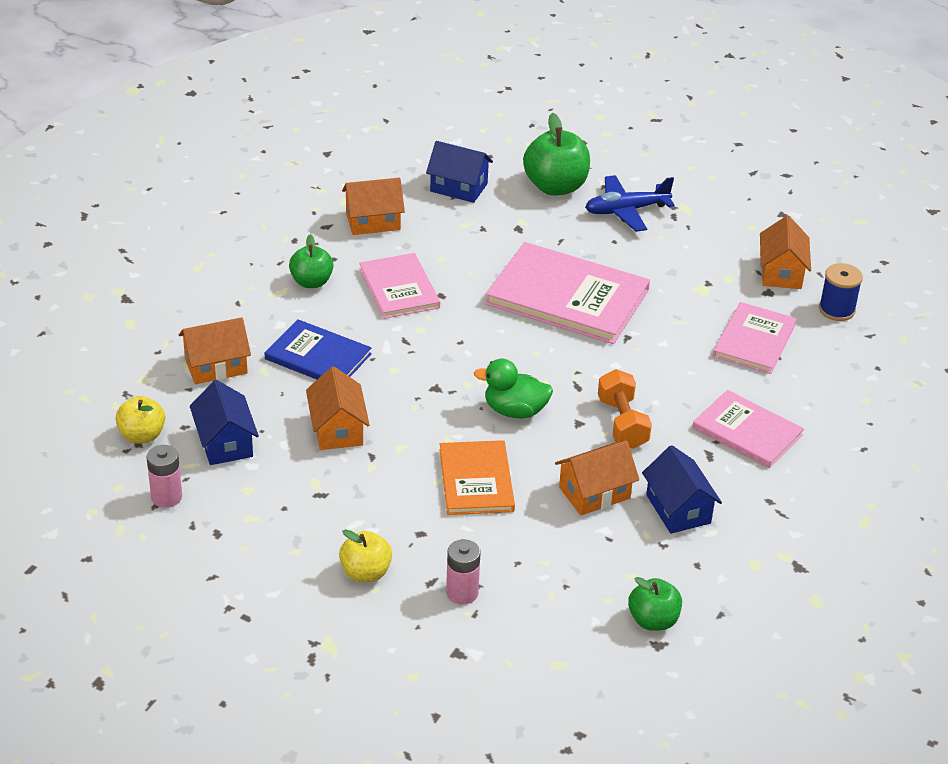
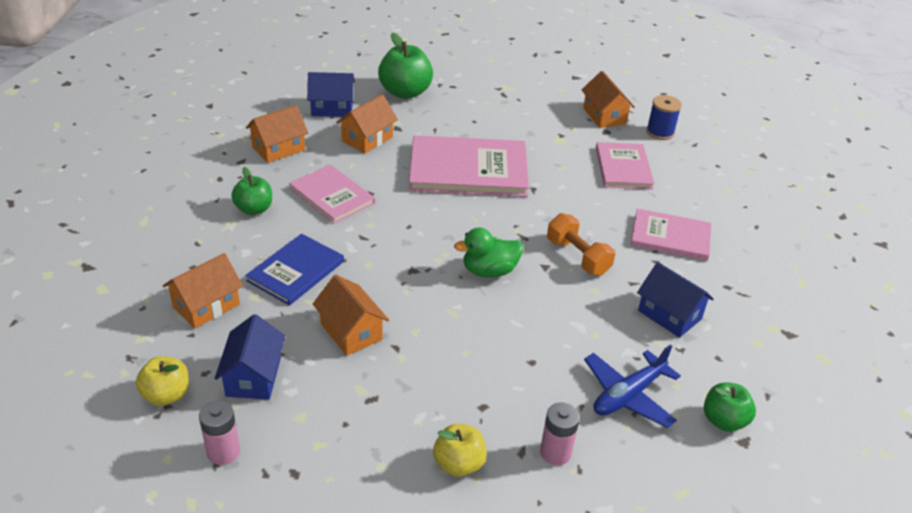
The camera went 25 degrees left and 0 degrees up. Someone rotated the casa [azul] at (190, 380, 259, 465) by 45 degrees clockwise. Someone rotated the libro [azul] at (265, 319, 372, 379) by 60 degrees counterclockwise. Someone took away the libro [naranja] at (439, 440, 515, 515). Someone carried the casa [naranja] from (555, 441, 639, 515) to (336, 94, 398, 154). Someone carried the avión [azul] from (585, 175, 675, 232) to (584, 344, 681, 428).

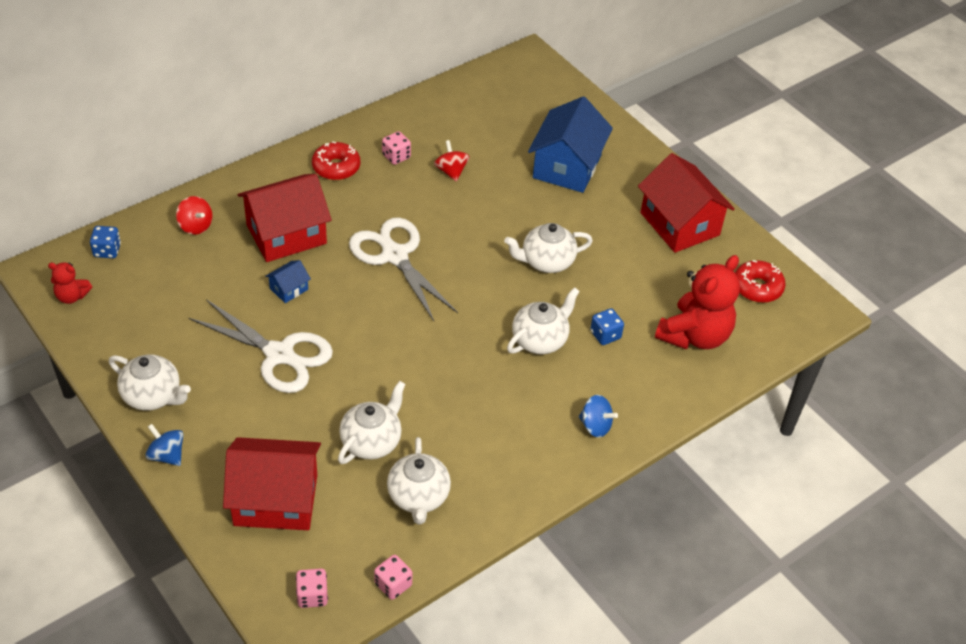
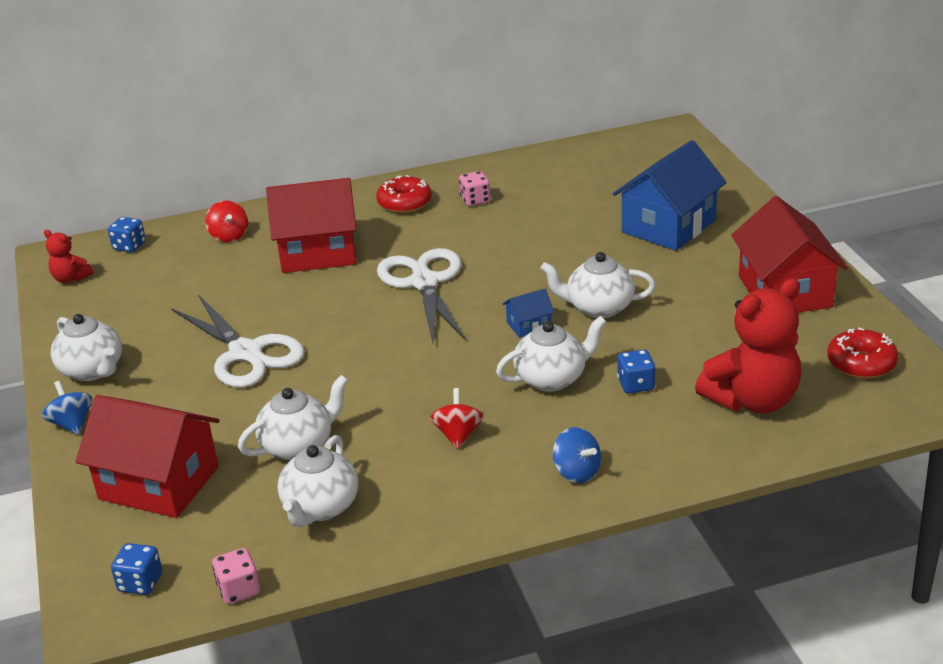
The camera went 25 degrees right and 15 degrees down. Someone carried the casa [azul] from (265, 260, 311, 303) to (503, 289, 555, 338). Someone repainted the dado [rosa] at (296, 568, 328, 608), which became the dado [azul] at (111, 543, 162, 595). Someone carried the peonza [rojo] from (434, 140, 470, 182) to (430, 388, 484, 449).

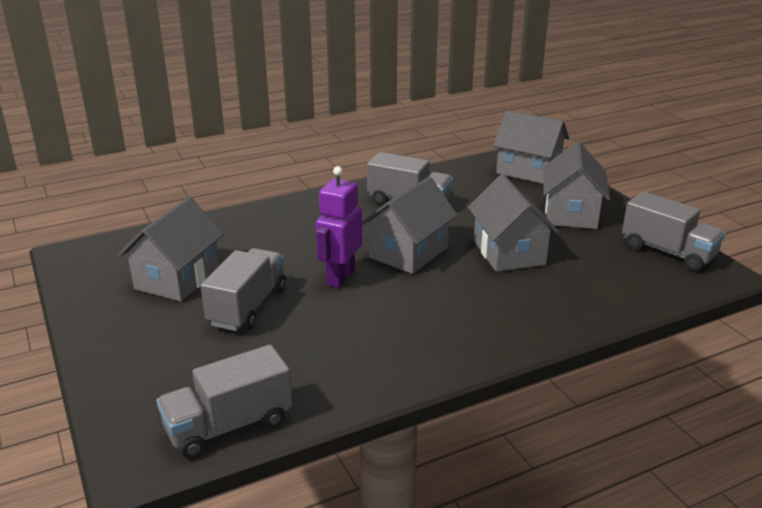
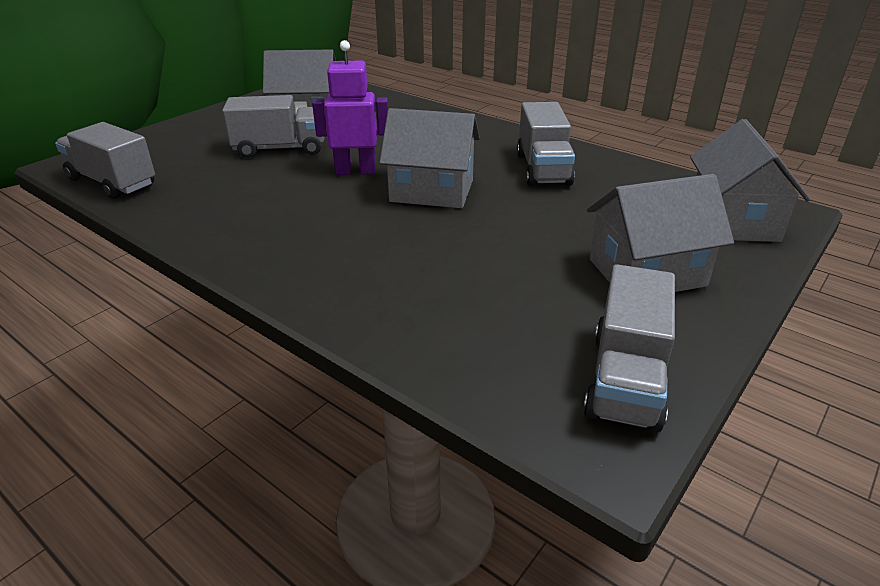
The camera went 65 degrees right and 5 degrees up. Someone took away the casa [gris] at (468, 174, 559, 272).

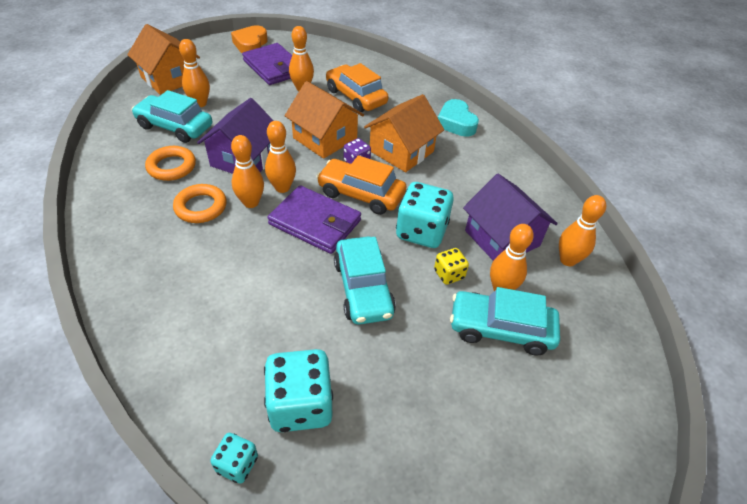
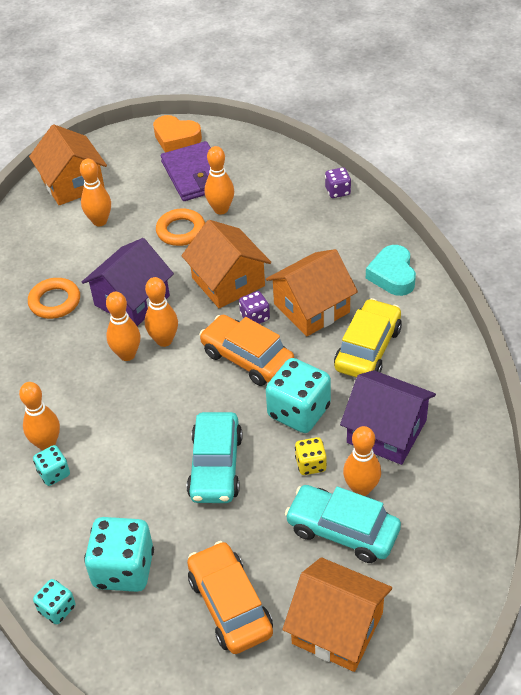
The camera went 20 degrees right and 0 degrees up. Someone took away the coche [turquesa] at (131, 90, 212, 143). Someone carried the anillo [naranja] from (173, 184, 227, 223) to (156, 208, 205, 246). Someone rotated the corazón [naranja] at (231, 25, 268, 53) by 90 degrees counterclockwise. Someone took away the cartera [morado] at (267, 185, 361, 254). Someone carried the coche [naranja] from (326, 63, 389, 113) to (187, 541, 273, 654). Someone rotated the casa [morado] at (463, 174, 558, 261) by 45 degrees counterclockwise. Someone carried the bolo [naranja] from (559, 195, 606, 266) to (19, 382, 60, 451). Someone put down the dado [turquesa] at (33, 445, 70, 486). Someone put down the casa [naranja] at (282, 557, 392, 672). Someone put down the dado [morado] at (325, 167, 351, 198). Someone put down the coche [amarillo] at (334, 298, 402, 378).

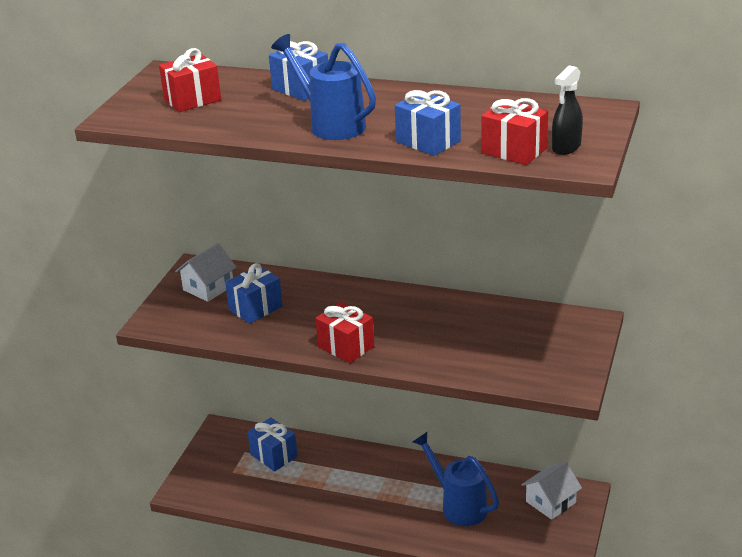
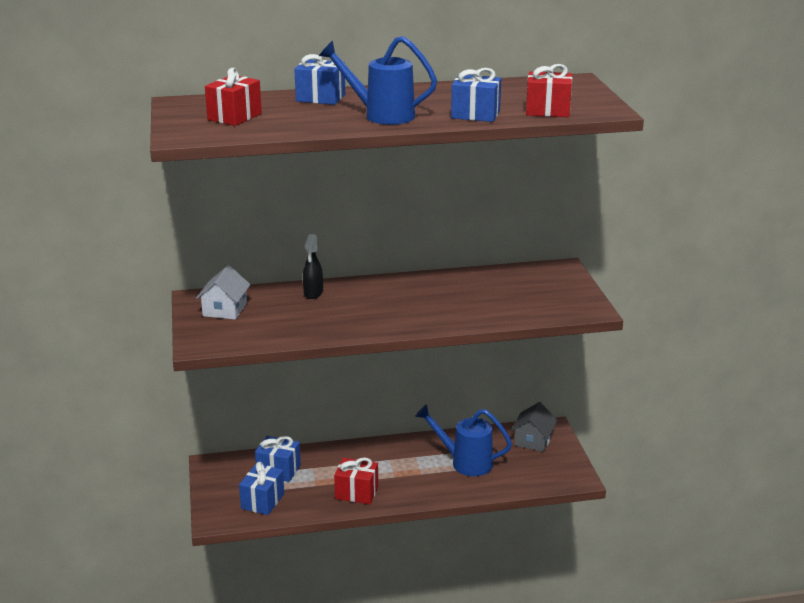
The camera went 30 degrees left and 5 degrees down. Someone carried the regalo [azul] from (225, 263, 283, 324) to (239, 462, 284, 515). Someone carried the regalo [rojo] from (315, 302, 374, 363) to (334, 457, 378, 504). Someone repainted the casa [blanco] at (521, 461, 582, 520), which became the casa [gris] at (511, 402, 557, 452). Someone carried the pulverizador [negro] from (552, 65, 583, 155) to (303, 234, 323, 299).

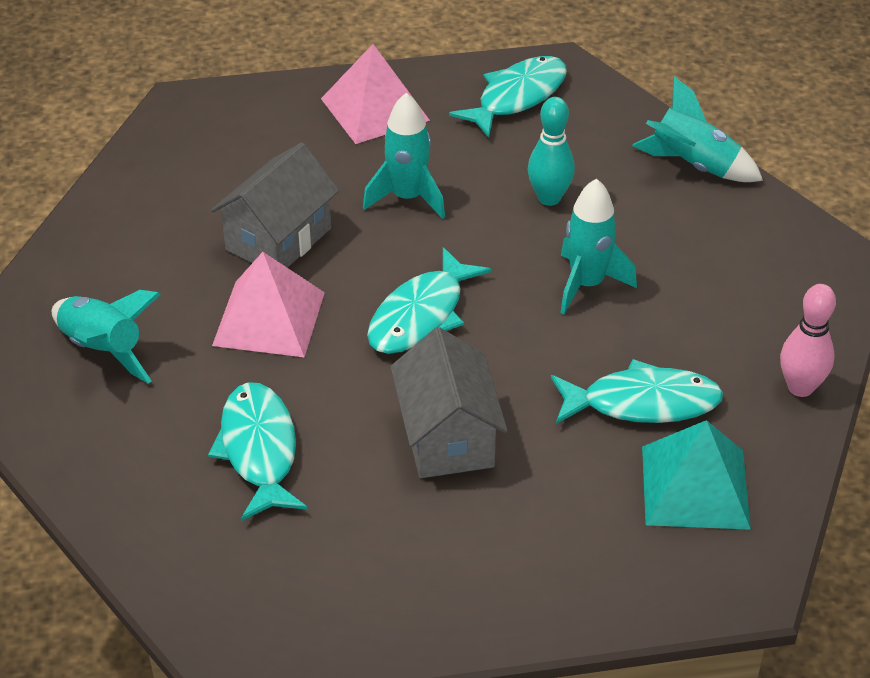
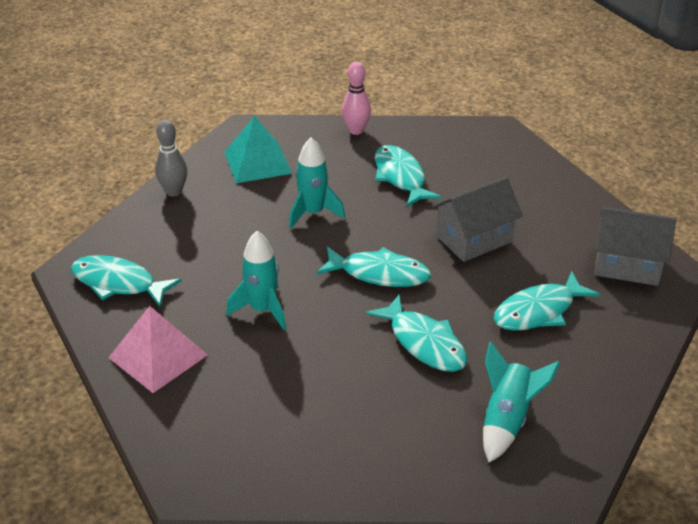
The camera went 110 degrees left and 5 degrees down. Someone carried the casa [gris] from (211, 142, 339, 268) to (594, 207, 676, 286). Someone swapped the pirámide [rosa] at (212, 252, 325, 357) for the pez [turquesa] at (366, 294, 467, 372). Someone took away the bolo [turquesa] at (528, 97, 575, 206). Someone swapped the cohete [turquesa] at (632, 76, 763, 182) for the bolo [gris] at (155, 120, 187, 197). Someone carried the pirámide [turquesa] from (642, 420, 751, 530) to (224, 116, 292, 183).

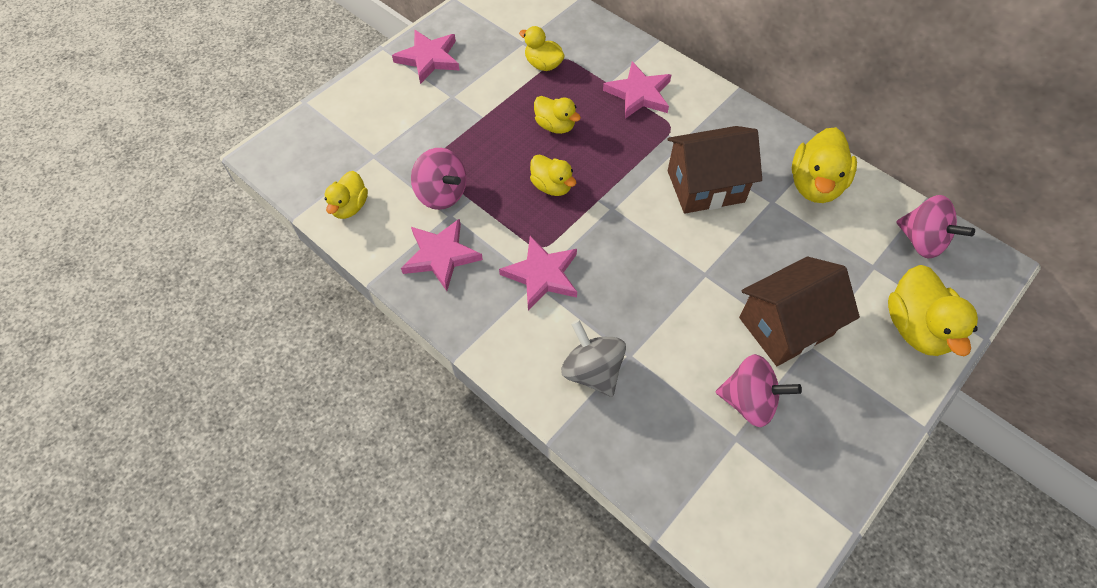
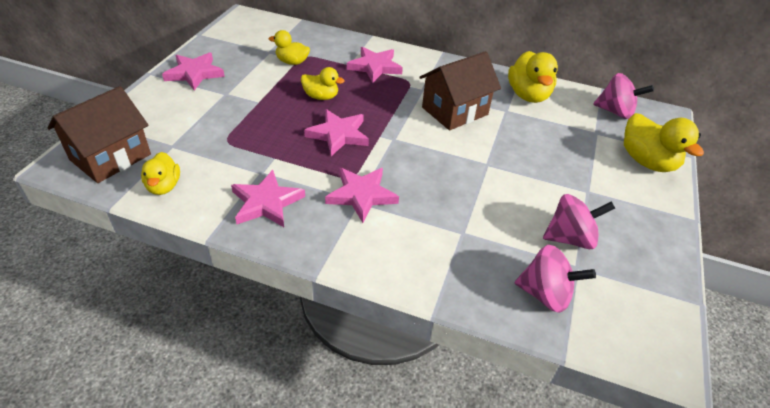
The camera went 25 degrees left and 15 degrees down. Someone carried the peonza [rosa] from (411, 148, 467, 210) to (515, 245, 596, 313). Someone swapped the pato [amarillo] at (530, 154, 576, 196) for the estrella [rosa] at (304, 109, 369, 156). Someone took away the peonza [gris] at (561, 320, 626, 397). Someone carried the casa [marrón] from (739, 256, 860, 366) to (47, 86, 151, 183).

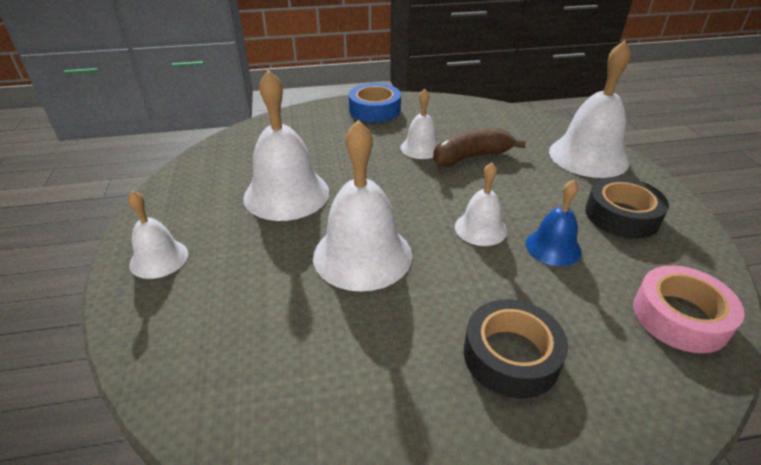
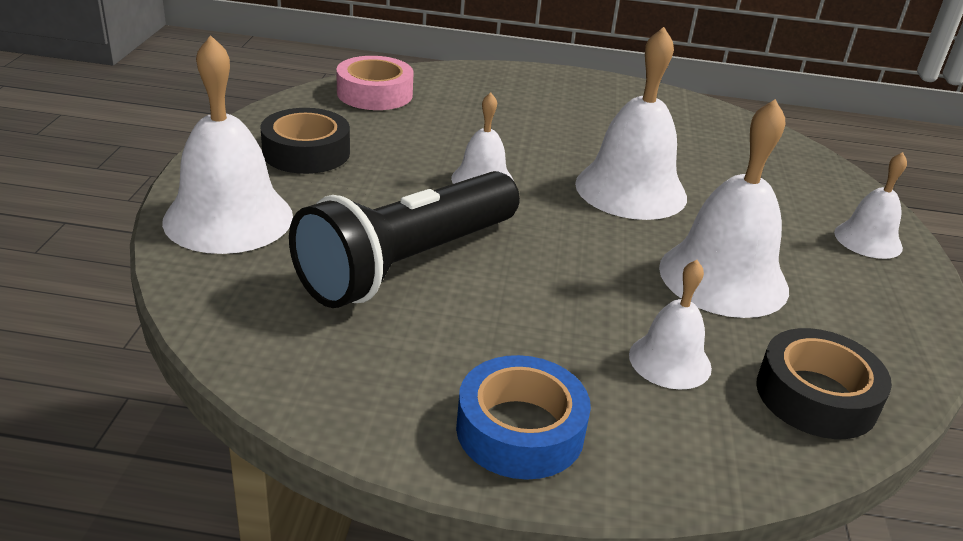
The camera went 165 degrees left and 5 degrees down. Someone carried the campana [blanco] from (400, 89, 439, 159) to (629, 260, 712, 390). Someone swapped the plátano [marrón] at (433, 128, 526, 167) for the lámpara de mano [negro] at (289, 171, 520, 308). Someone carried the cinta adhesiva [negro] from (464, 299, 568, 399) to (756, 328, 892, 439). Someone took away the campana [azul] at (526, 180, 582, 266).

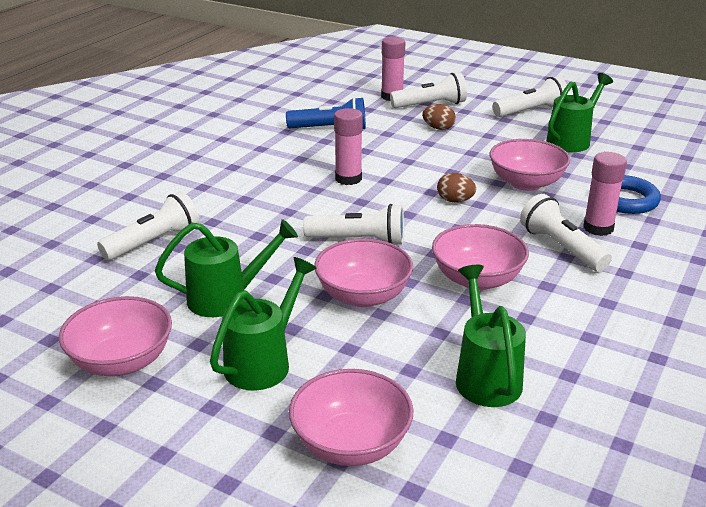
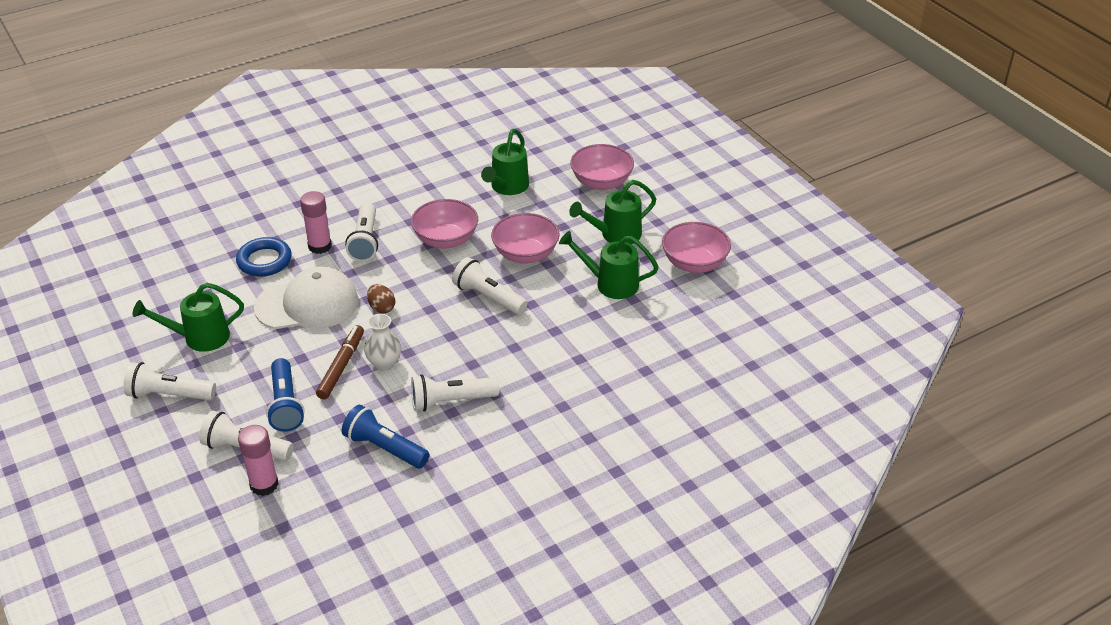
The camera went 150 degrees left and 10 degrees up. Someone carried the lámpara de mano [blanco] from (97, 191, 199, 260) to (411, 374, 500, 411). Someone took away the barra de pegamento [rosa] at (334, 108, 363, 185). Someone swapped the huevo [marrón] at (422, 104, 456, 130) for the lámpara de mano [azul] at (266, 358, 305, 432). Someone swapped the cuenco [rosa] at (489, 139, 570, 191) for the gorra [blanco] at (254, 267, 359, 329). Someone put down the rotulador [marrón] at (316, 325, 364, 399). Someone put down the florero [blanco] at (364, 314, 401, 371).

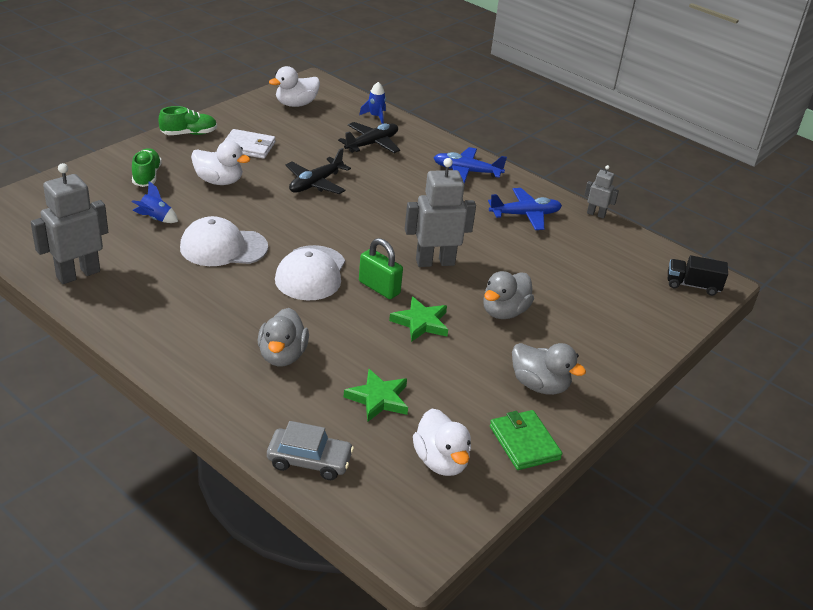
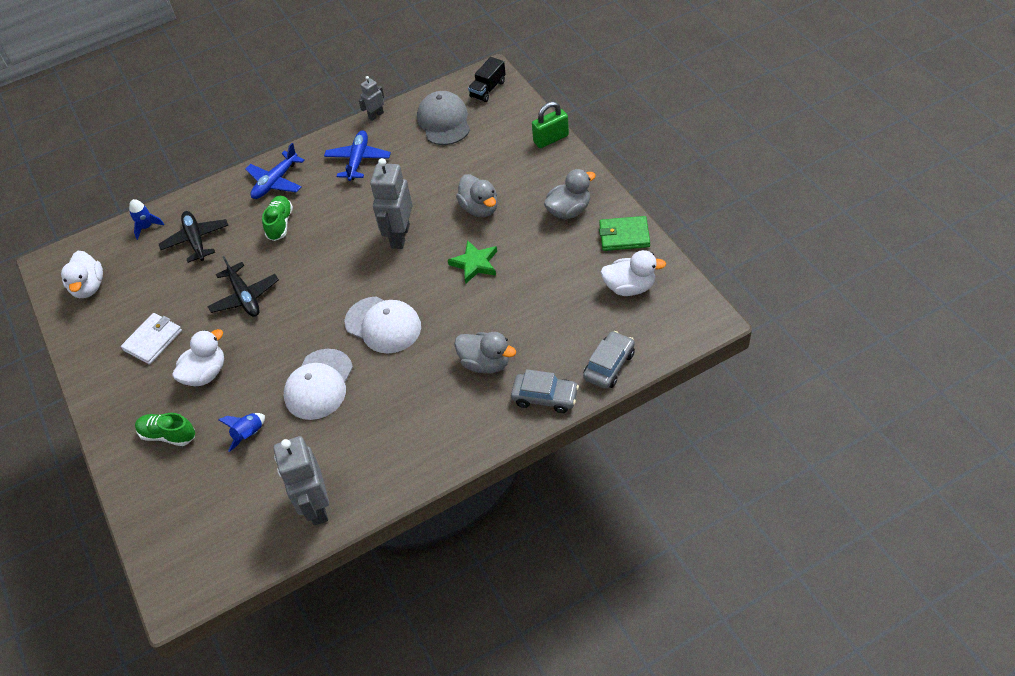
The camera went 60 degrees left and 15 degrees up. Someone carried the zapato [verde] from (158, 106, 217, 135) to (262, 196, 293, 241). Someone took away the estrella [verde] at (344, 369, 408, 422). Someone carried the candado [verde] from (359, 238, 403, 299) to (532, 101, 569, 148). Someone put down the gorra [gris] at (417, 91, 470, 145). Someone put down the coche [gris] at (511, 369, 579, 413).

